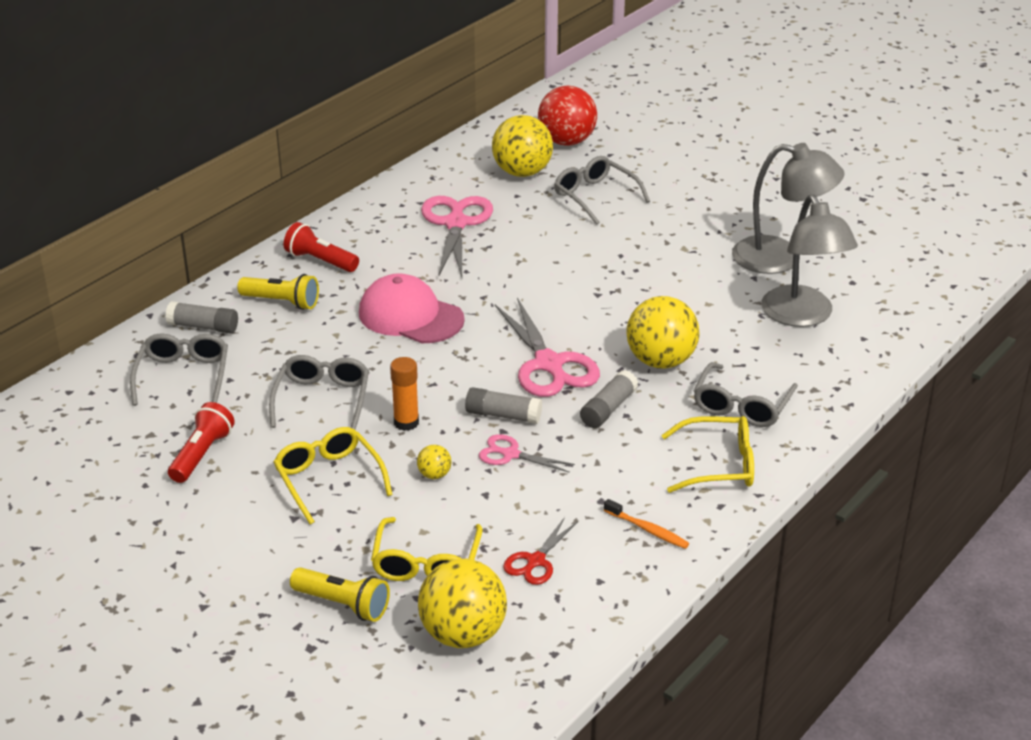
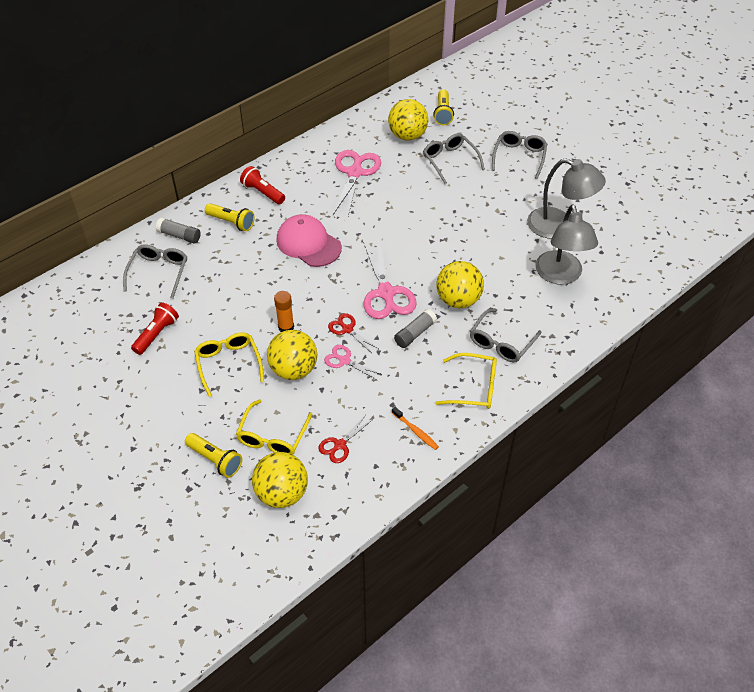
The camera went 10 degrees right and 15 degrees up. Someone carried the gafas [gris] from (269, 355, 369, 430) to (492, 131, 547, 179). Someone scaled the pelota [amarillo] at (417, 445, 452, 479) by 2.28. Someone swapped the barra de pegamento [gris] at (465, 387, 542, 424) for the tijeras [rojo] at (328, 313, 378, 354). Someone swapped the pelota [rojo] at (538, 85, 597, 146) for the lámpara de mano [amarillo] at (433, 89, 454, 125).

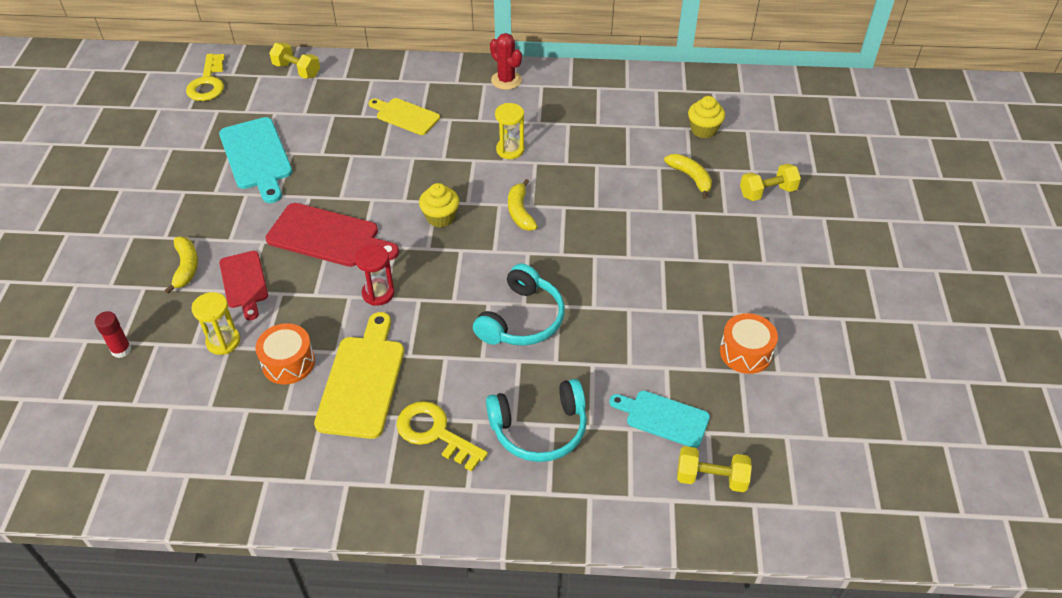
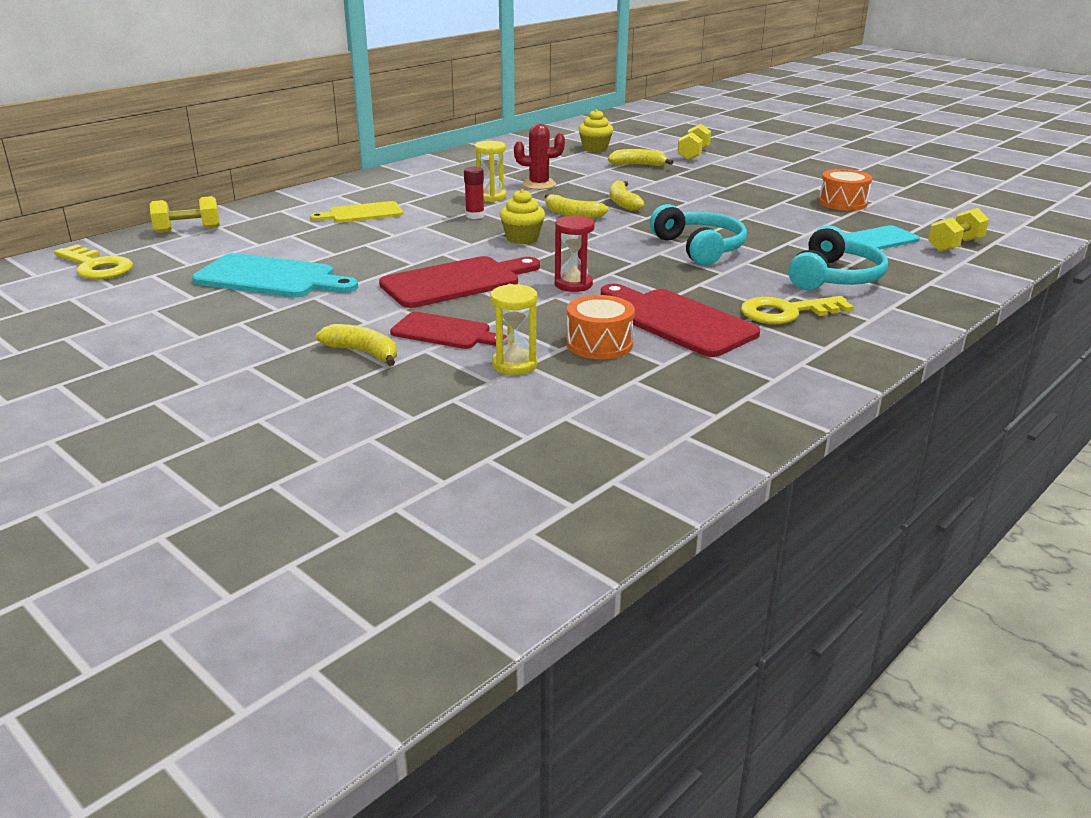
The camera went 50 degrees left and 20 degrees down. Someone carried the barra de pegamento [rojo] from (95, 311, 131, 358) to (464, 167, 485, 219). Someone repainted the tabla de cortar [amarillo] at (314, 312, 404, 439), which became the tabla de cortar [rojo] at (601, 284, 760, 357). Someone carried the cactus [rojo] from (490, 33, 522, 90) to (514, 123, 565, 190). Someone put down the plátano [amarillo] at (609, 180, 645, 211).

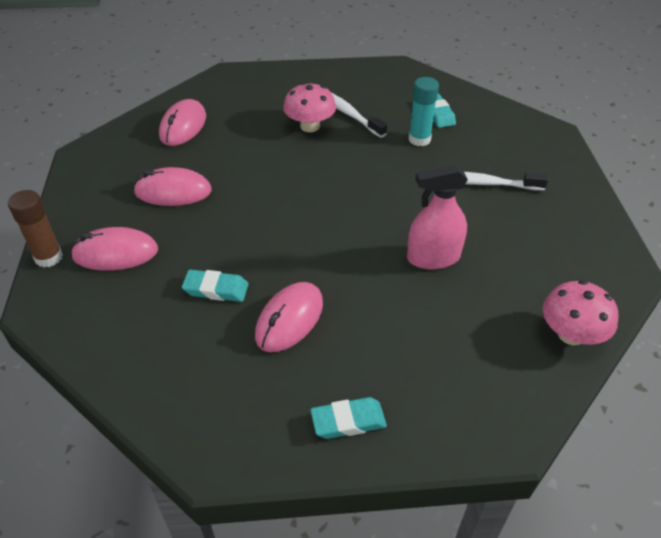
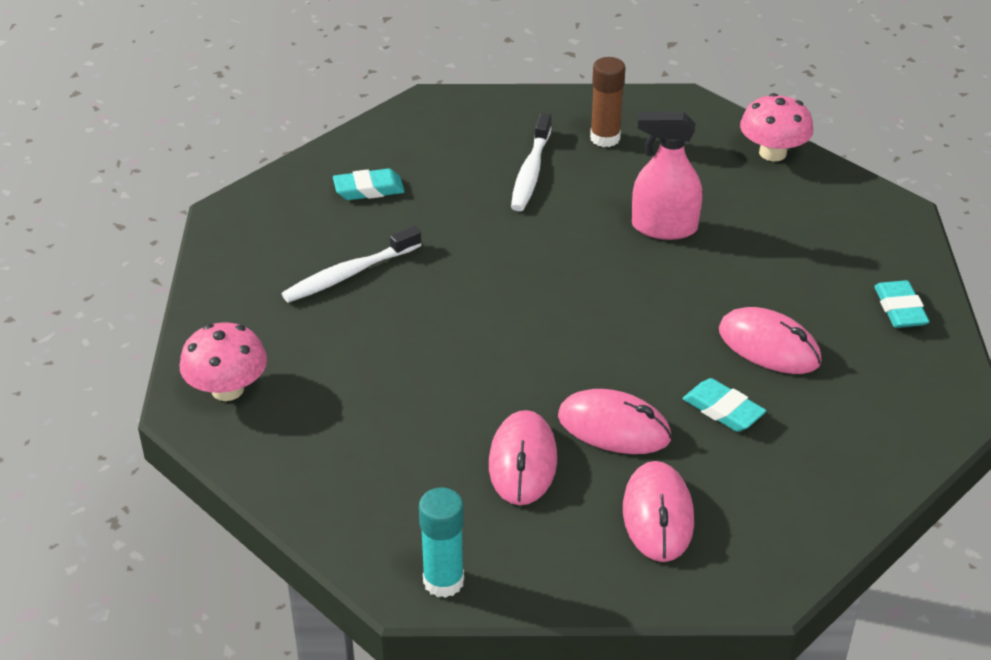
The camera went 85 degrees left and 5 degrees down. Someone carried the barra de pegamento [marrón] from (8, 190, 63, 267) to (590, 57, 625, 147). Someone carried the ratón [rosa] from (159, 99, 206, 146) to (558, 389, 672, 454). Someone rotated the goma de borrar [turquesa] at (182, 270, 249, 302) by 60 degrees counterclockwise. Someone carried the seta [rosa] from (283, 82, 336, 132) to (180, 323, 267, 401). Someone rotated the pulverizador [rosa] at (407, 164, 468, 270) by 105 degrees clockwise. Someone carried the barra de pegamento [turquesa] from (409, 77, 439, 146) to (419, 488, 464, 598).

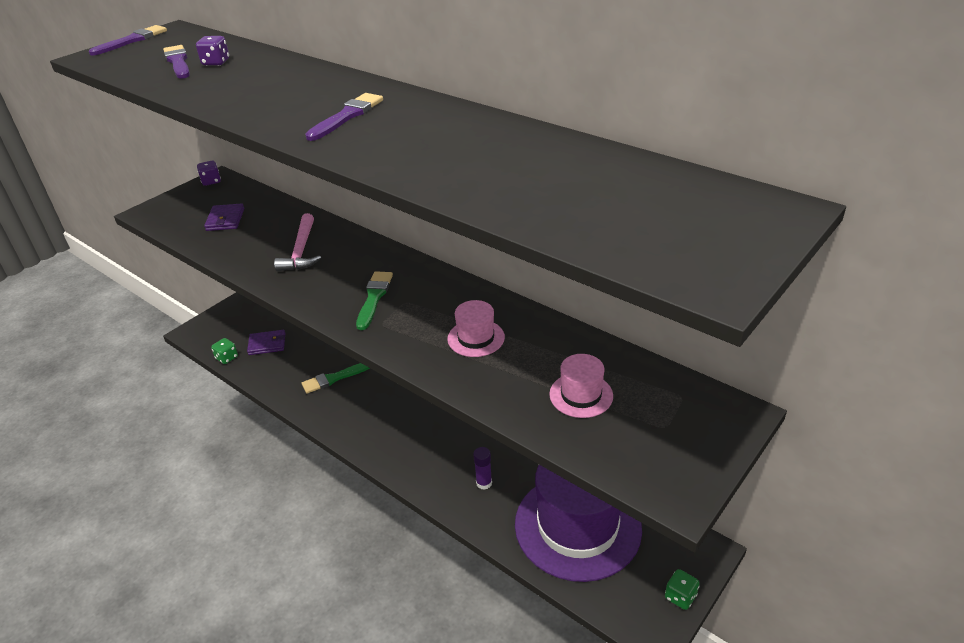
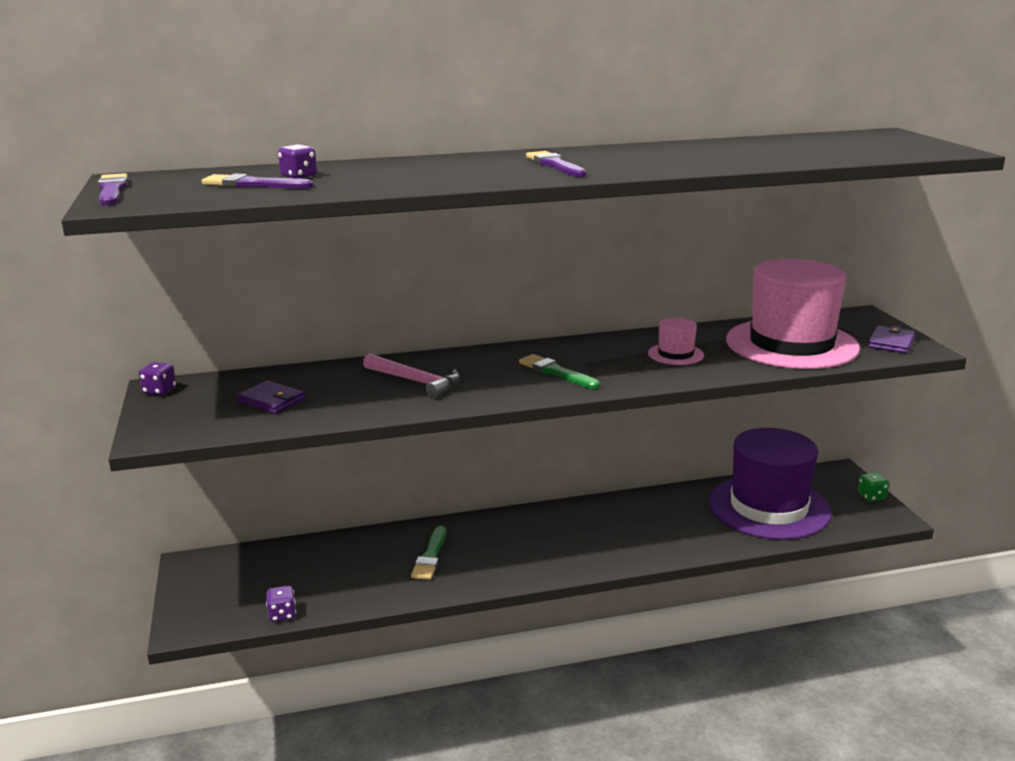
The camera went 55 degrees left and 15 degrees down. Someone repainted the dado [verde] at (211, 338, 238, 364), which became the dado [morado] at (266, 586, 296, 622). Someone carried the cartera [morado] from (247, 330, 285, 355) to (868, 326, 916, 354). Someone took away the barra de pegamento [morado] at (473, 447, 492, 490). Someone scaled the sombrero [rosa] at (549, 354, 613, 418) by 2.38.

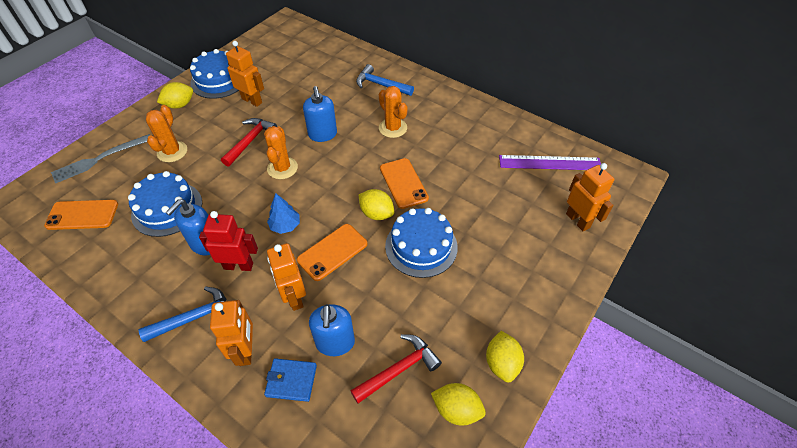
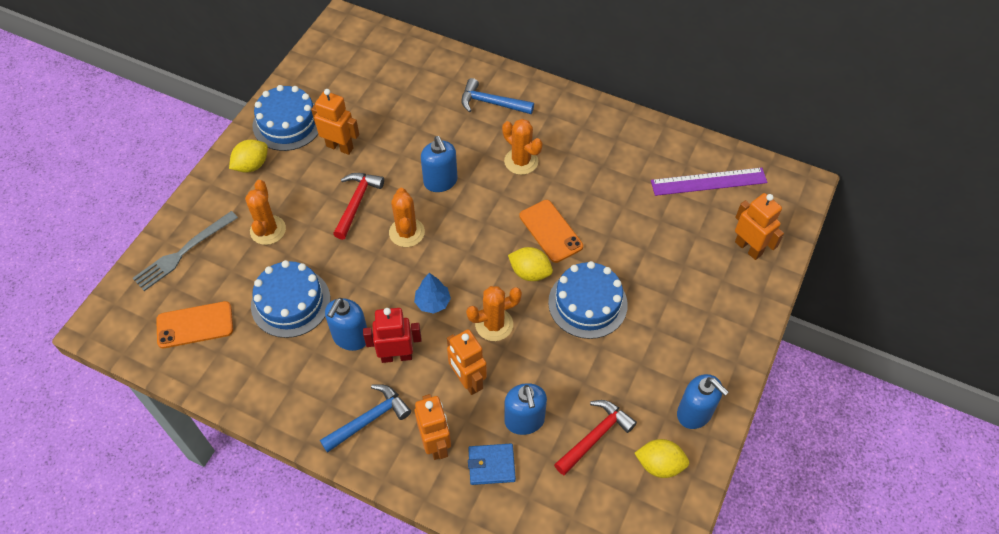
The camera went 10 degrees left and 5 degrees up. Someone swapped the móvil [naranja] at (297, 224, 368, 281) for the cactus [naranja] at (466, 286, 522, 341). Someone swapped the limón [amarillo] at (486, 331, 524, 383) for the dispensador de jabón [azul] at (677, 374, 729, 429).

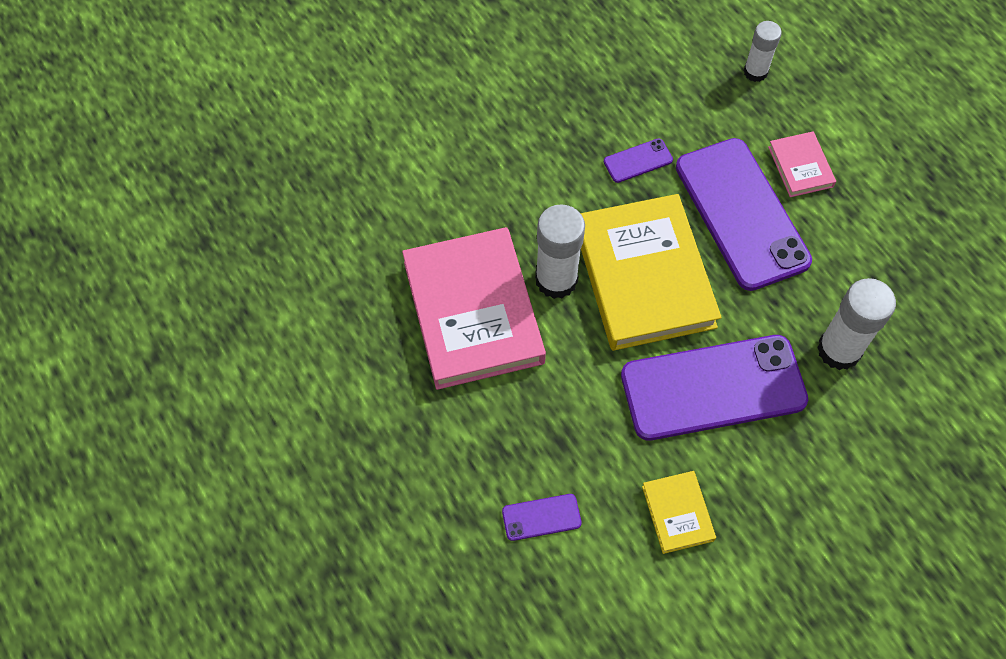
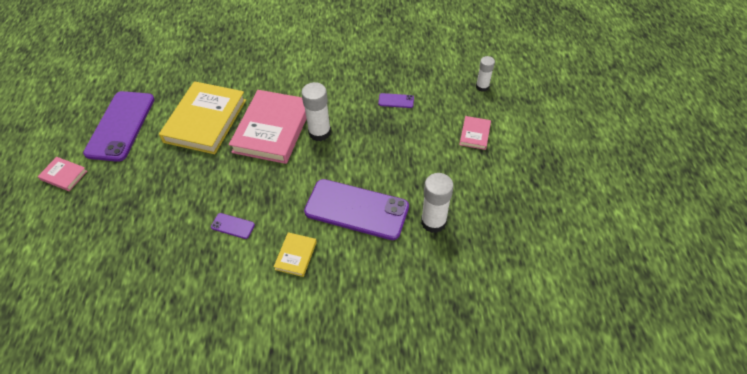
The camera went 30 degrees right and 10 degrees down. Someone carried the libro [amarillo] from (580, 194, 722, 351) to (159, 81, 246, 154). Someone carried the móvil [morado] from (676, 138, 812, 291) to (83, 91, 155, 162). Someone put down the libro [rosa] at (38, 157, 87, 191).

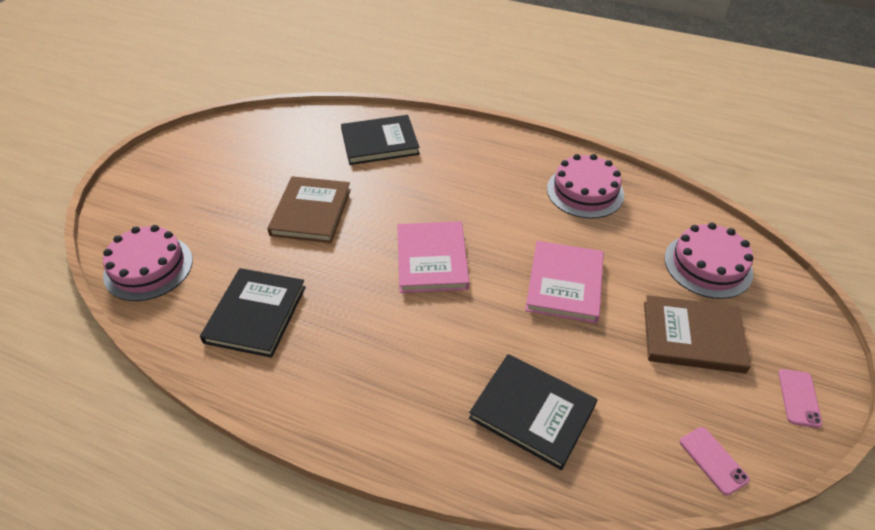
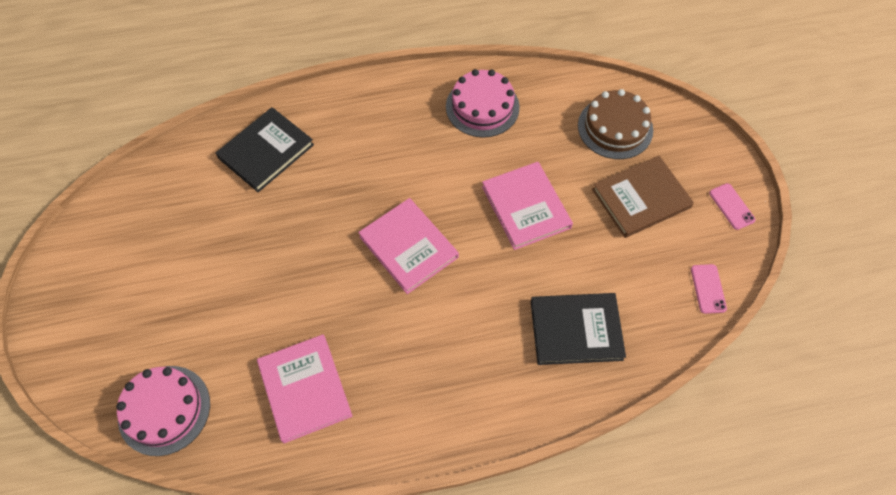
The camera went 35 degrees left and 15 degrees up. Someone repainted the libro [negro] at (200, 268, 306, 358), which became the libro [rosa] at (257, 334, 352, 443). Someone took away the libro [marrón] at (267, 176, 351, 243). Someone repainted the tarta [rosa] at (665, 223, 753, 299), which became the tarta [marrón] at (578, 89, 653, 159). Someone rotated the móvil [rosa] at (680, 427, 750, 496) by 60 degrees clockwise.

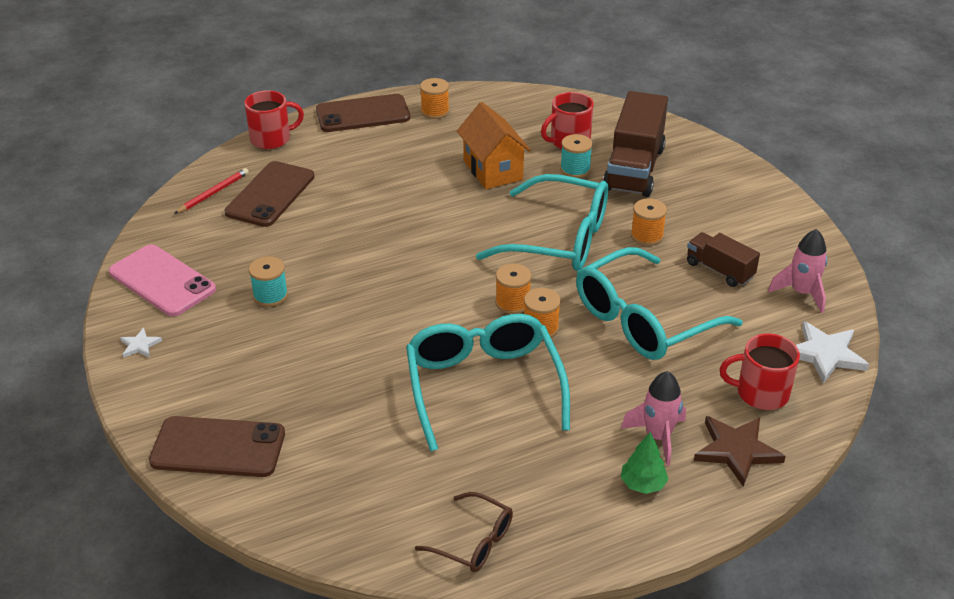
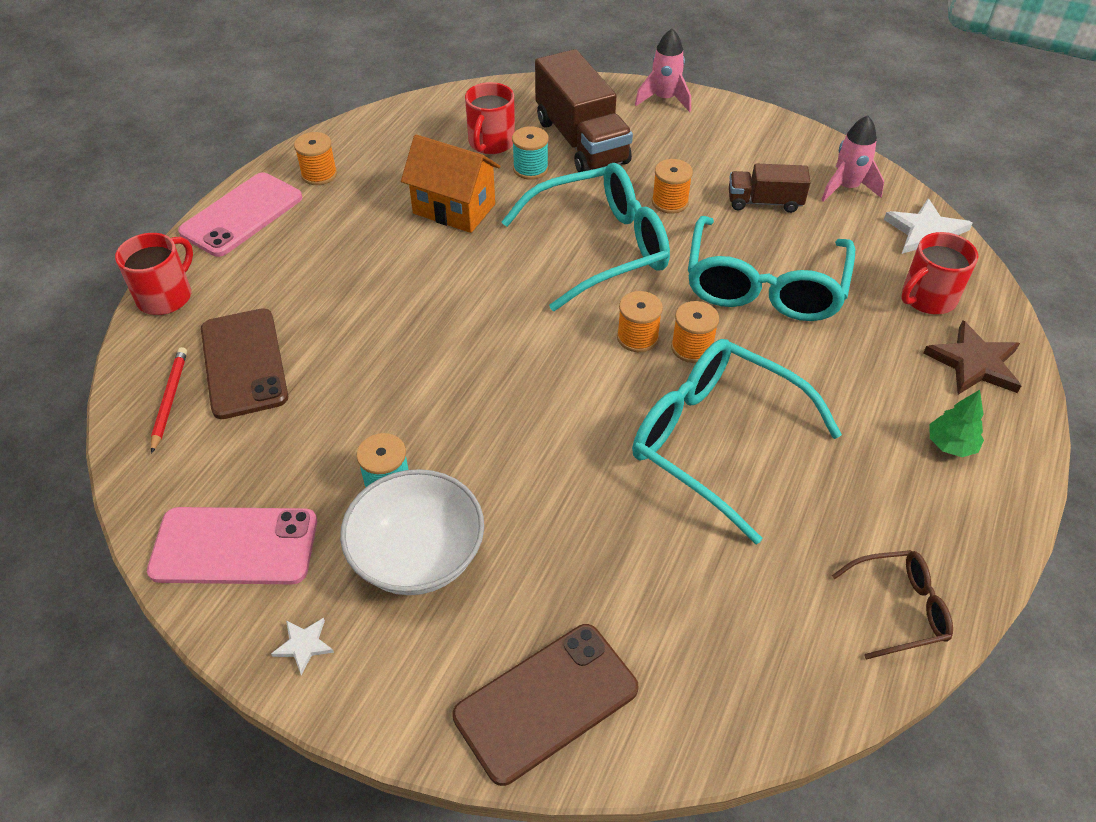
The camera went 40 degrees left and 10 degrees up. Someone repainted the móvil [marrón] at (316, 94, 410, 132), which became the móvil [rosa] at (178, 173, 302, 257). Someone carried the cohete [rosa] from (621, 371, 686, 466) to (635, 29, 691, 112). Someone put down the cuenco [blanco] at (340, 469, 484, 595).

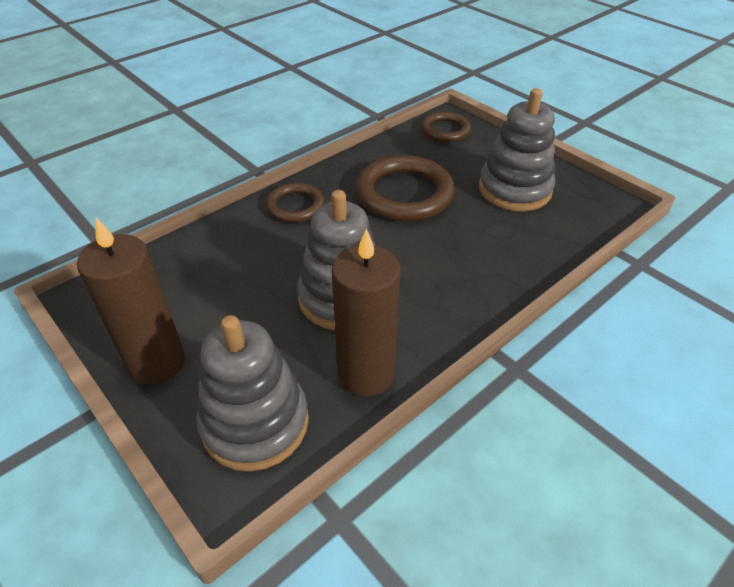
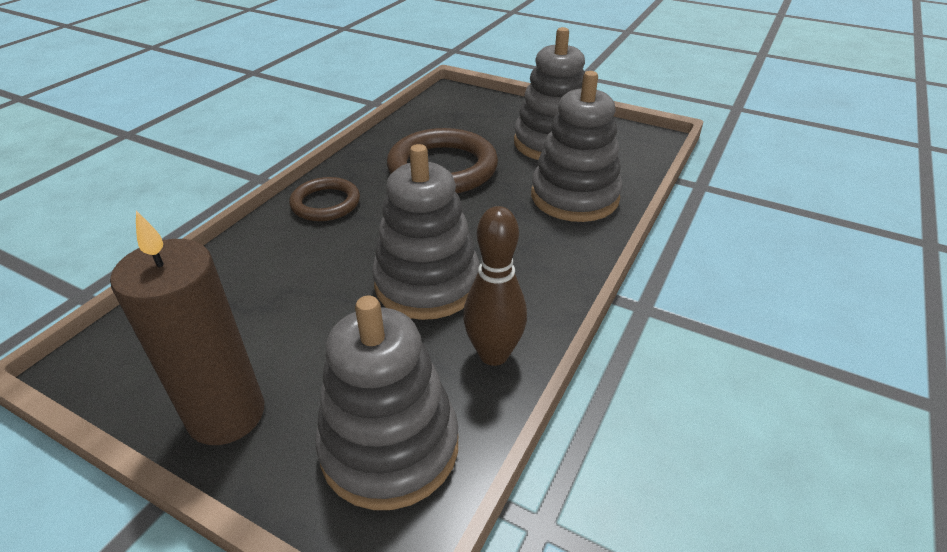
The camera went 20 degrees left and 5 degrees down. Someone swapped the vela [marrón] at (332, 228, 401, 396) for the bolo [marrón] at (463, 206, 527, 366). Someone took away the anillo [marrón] at (421, 112, 471, 142). Someone put down the juguete apilable [gris] at (531, 71, 623, 222).

